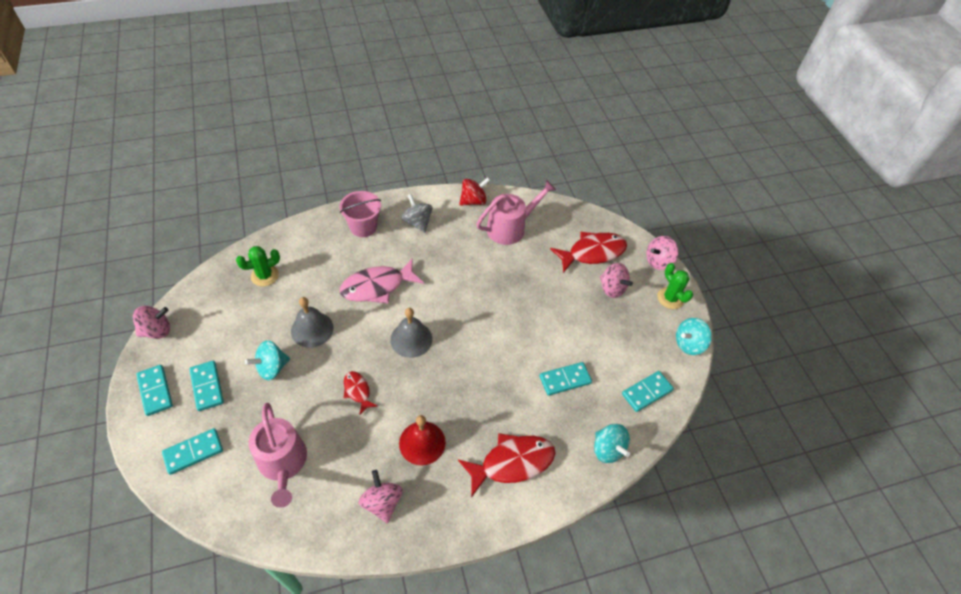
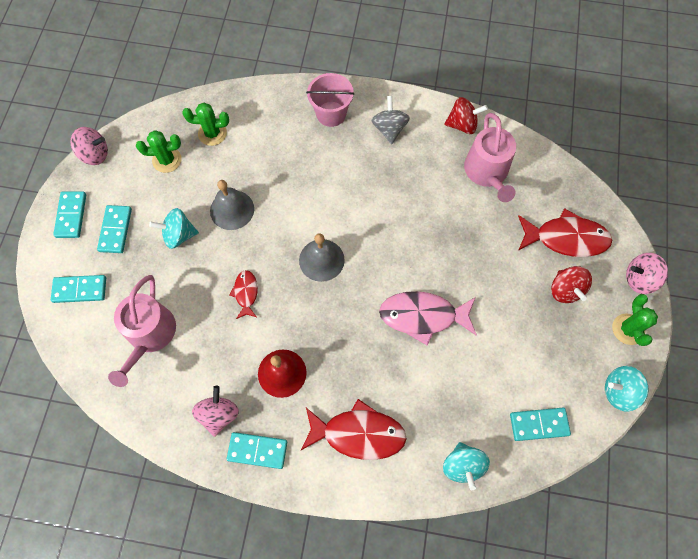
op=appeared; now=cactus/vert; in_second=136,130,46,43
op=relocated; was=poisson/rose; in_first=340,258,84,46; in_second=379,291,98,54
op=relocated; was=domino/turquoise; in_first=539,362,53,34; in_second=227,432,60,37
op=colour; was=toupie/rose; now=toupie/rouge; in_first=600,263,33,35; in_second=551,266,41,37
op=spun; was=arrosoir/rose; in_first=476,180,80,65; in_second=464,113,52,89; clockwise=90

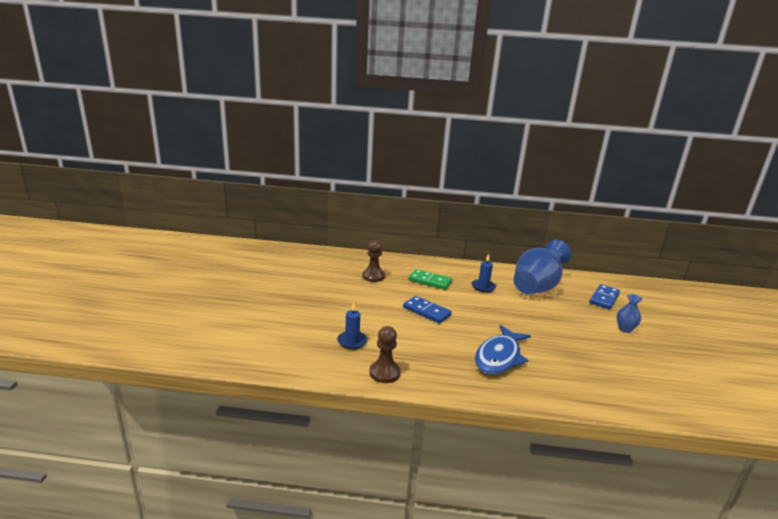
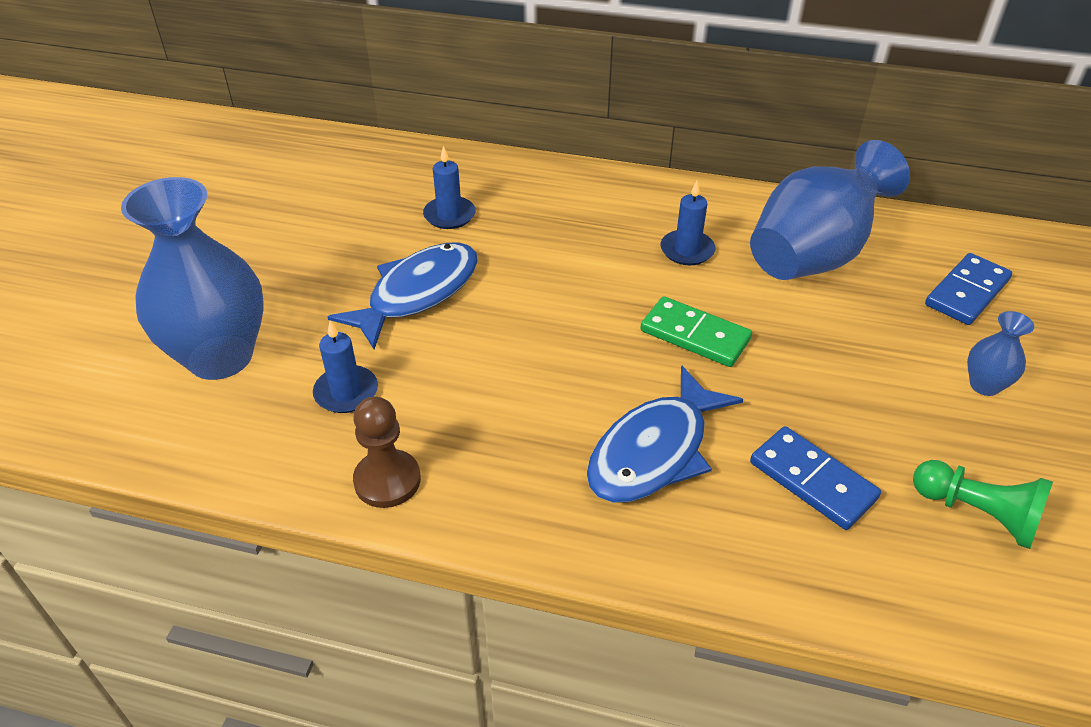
op=appeared; now=vase/bleu; in_second=121,177,143,203
op=appeared; now=poisson/bleu; in_second=327,242,151,107
op=appeared; now=pion/vert; in_second=913,460,140,89
op=relocated; was=domino/bleu; in_first=403,296,49,27; in_second=750,426,131,104
op=relocated; was=domino/vert; in_first=408,269,44,21; in_second=641,296,111,71
op=exchanged; was=pion/marron; now=bougie/bleu; in_first=362,240,23,42; in_second=423,146,53,83

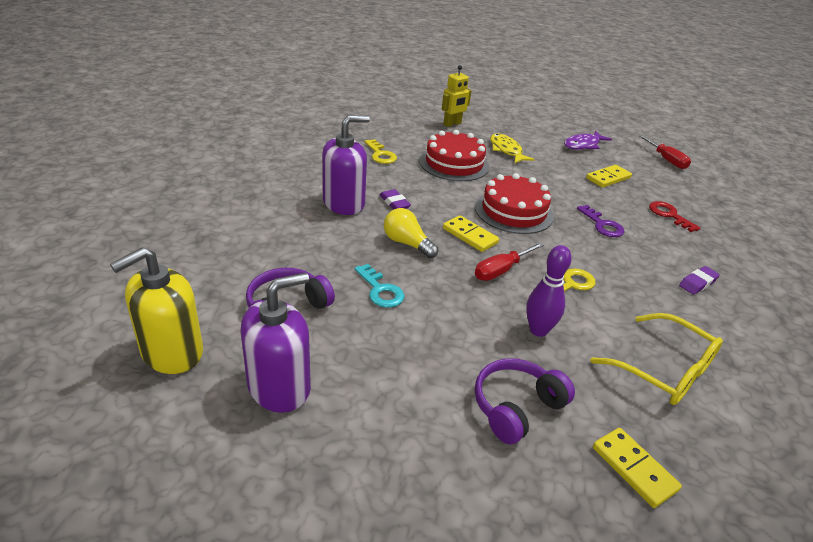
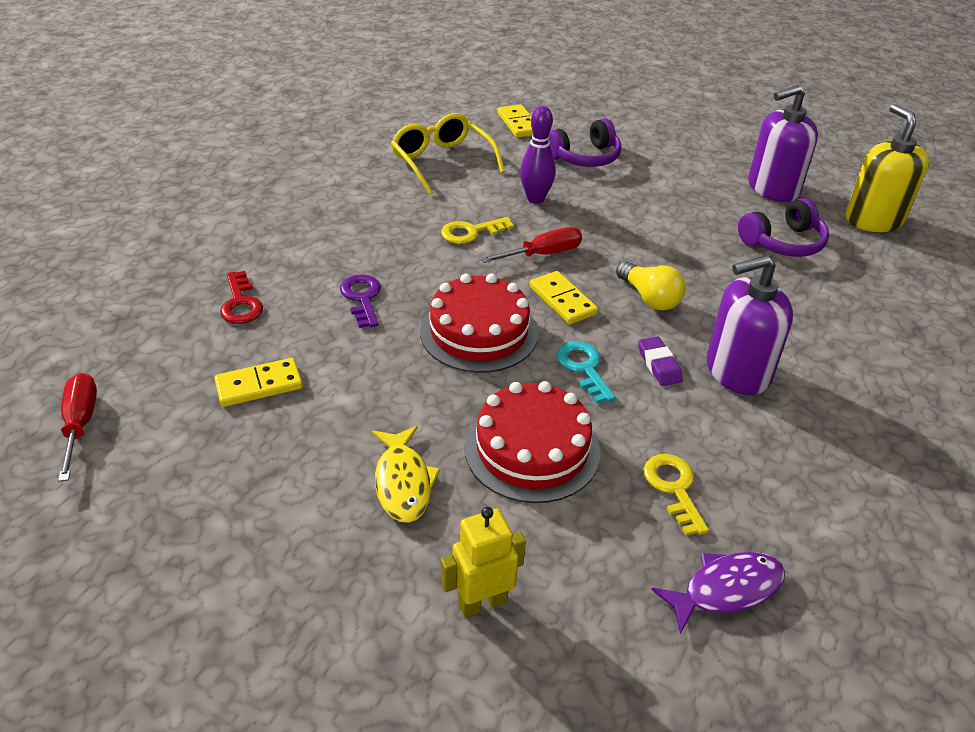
op=missing; was=gomme/violet; in_first=679,266,41,29
op=relocated; was=clé/turquoise; in_first=355,264,49,44; in_second=556,341,60,63
op=relocated; was=poisson/violet; in_first=564,131,48,19; in_second=651,552,134,82
op=spun; was=distributeur de savon/jaune; in_first=110,247,93,127; in_second=846,104,83,128; clockwise=-75

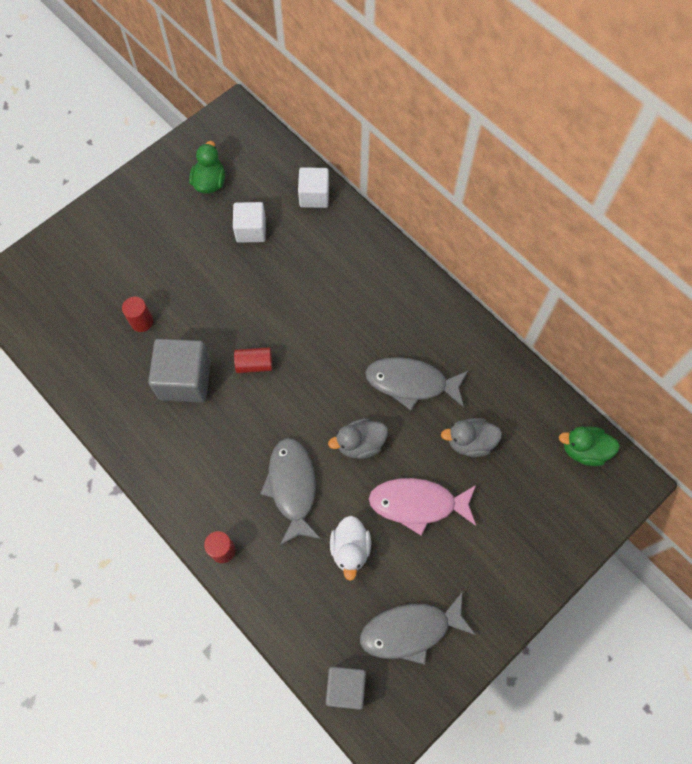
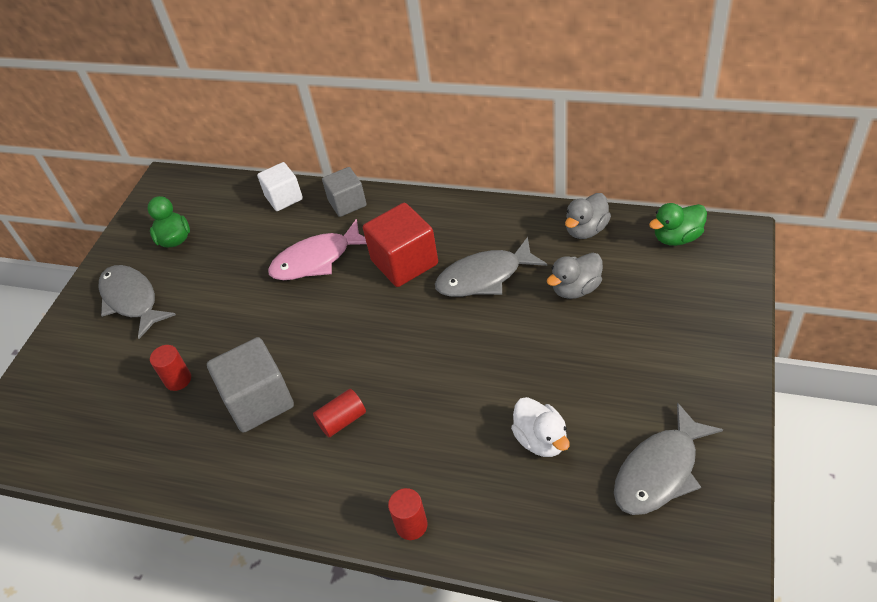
op=missing; was=cube/blanc; in_first=233,202,33,41
op=appeared; now=cube/rouge; in_second=363,203,75,84
op=relocated; was=cylindre/rouge; in_first=234,347,38,26; in_second=313,389,53,48
op=relocated; was=poisson/gris; in_first=260,438,61,107; in_second=98,265,78,74
op=relocated; was=cube/gris; in_first=326,666,40,44; in_second=322,167,45,50
op=relocated; was=canard/gris; in_first=328,418,60,41; in_second=565,193,46,46
op=relocated; was=poisson/rose; in_first=369,478,107,58; in_second=268,219,99,61

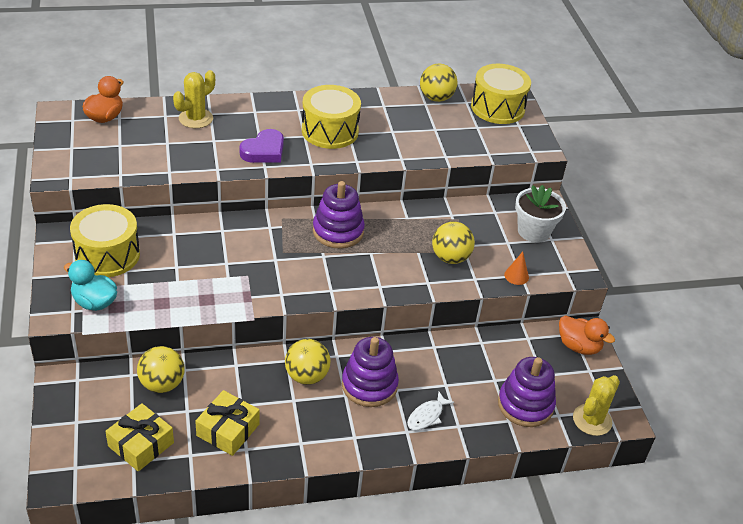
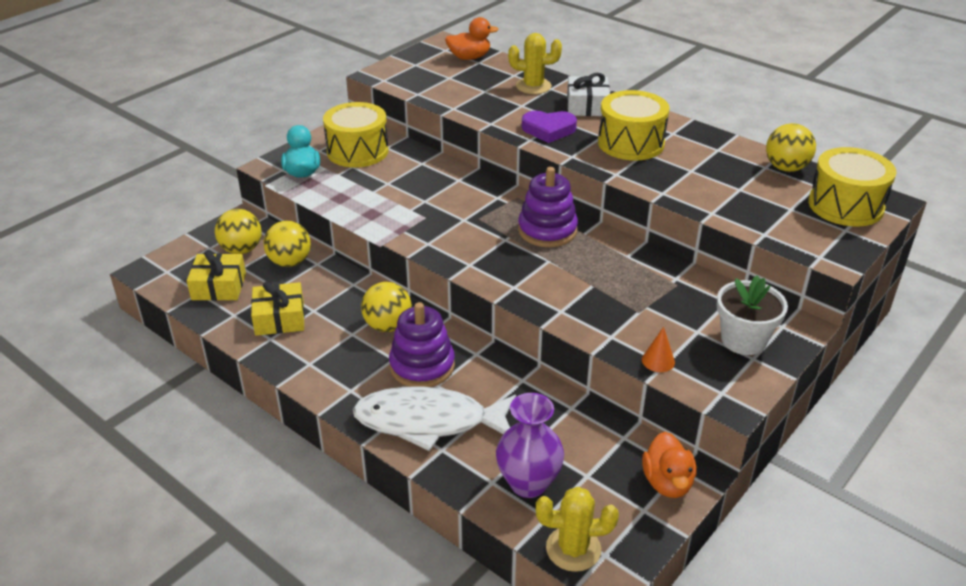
op=appeared; now=cadeau/blanc; in_second=567,73,43,43
op=relocated; was=balle/jaune; in_first=432,222,43,42; in_second=215,209,47,45
op=exchanged; was=jouet à empiler/violet; now=vase/violet; in_first=498,357,58,70; in_second=496,393,68,105
op=size; was=poisson/blanc; in_first=407,392,48,38; in_second=353,386,163,65; ratio=2.33

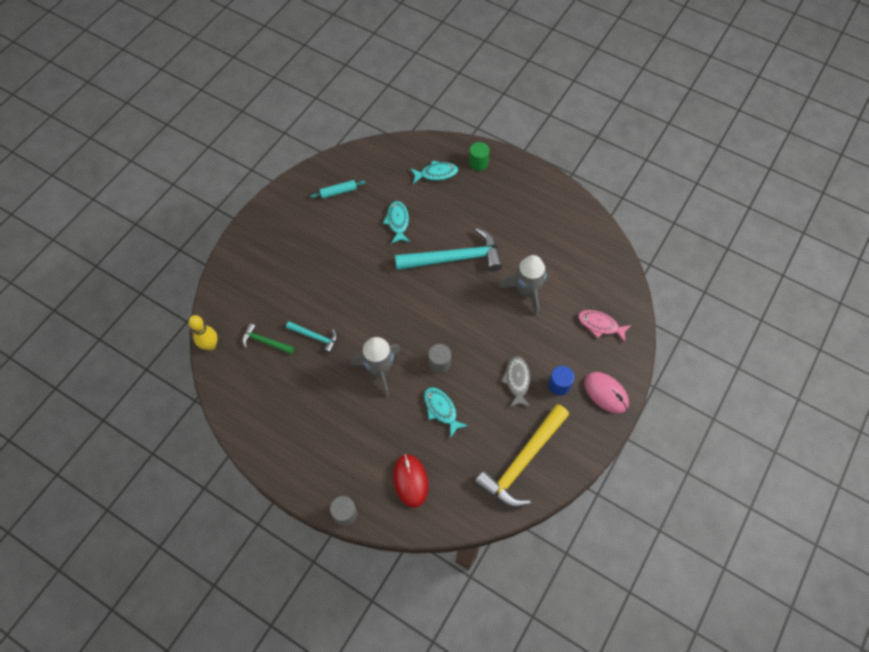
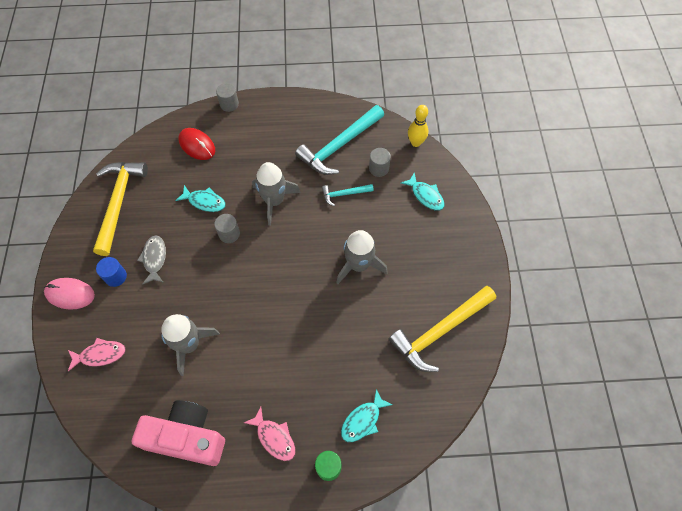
op=appeared; now=appareil photo/rose; in_second=132,400,93,66
op=appeared; now=poisson/rose; in_second=244,407,52,54
op=appeared; now=fusée/gris; in_second=336,230,52,54
op=relocated; was=poisson/turquoise; in_first=383,201,27,43; in_second=401,173,44,38
op=relocated; was=marteau/turquoise; in_first=395,228,107,44; in_second=295,105,89,70
op=exchanged; was=marteau/vert; now=cylindre/gris; in_first=242,323,52,31; in_second=369,148,22,29
op=exchanged; was=rouleau à pâtisserie/turquoise; now=marteau/jaune; in_first=310,180,56,19; in_second=389,286,107,86
op=spun; was=poisson/gris; in_first=501,356,30,51; in_second=137,236,29,48; clockwise=-150

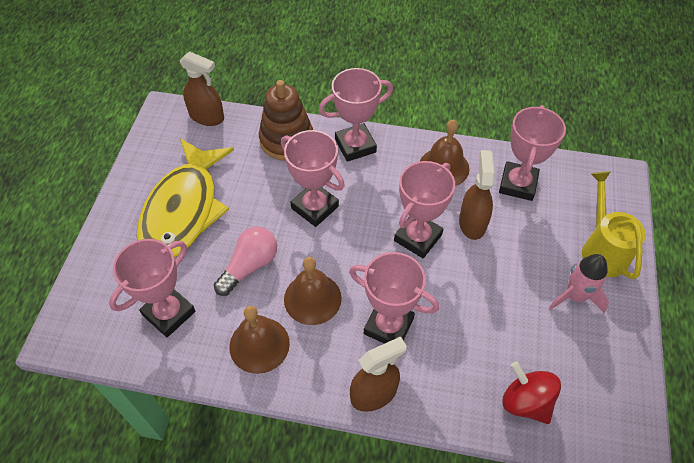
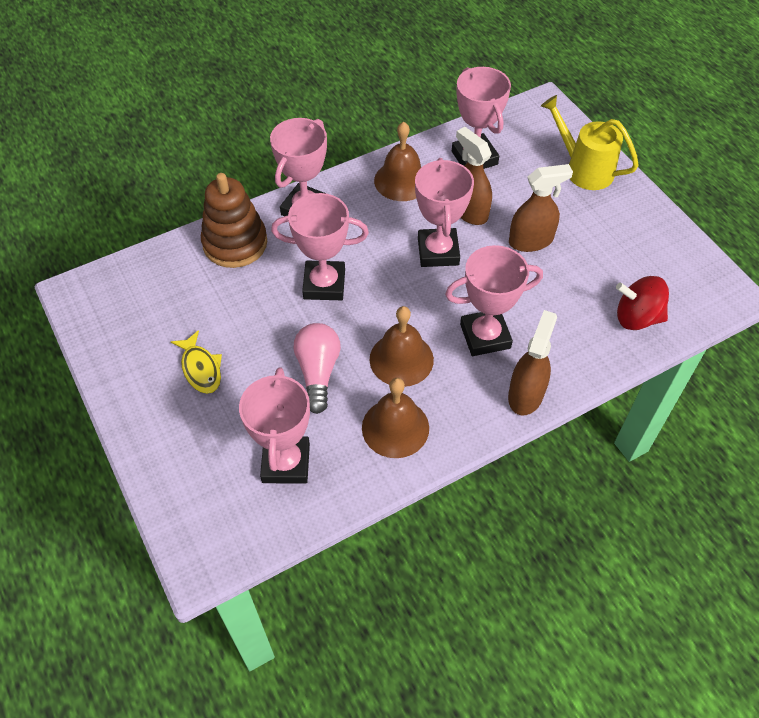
op=missing; was=fusée/rose; in_first=549,254,60,59
op=relocated; was=vaporisateur/marron; in_first=180,51,44,75; in_second=509,164,64,88
op=size; was=poisson/jaune; in_first=137,139,97,118; in_second=171,330,51,64; ratio=0.42

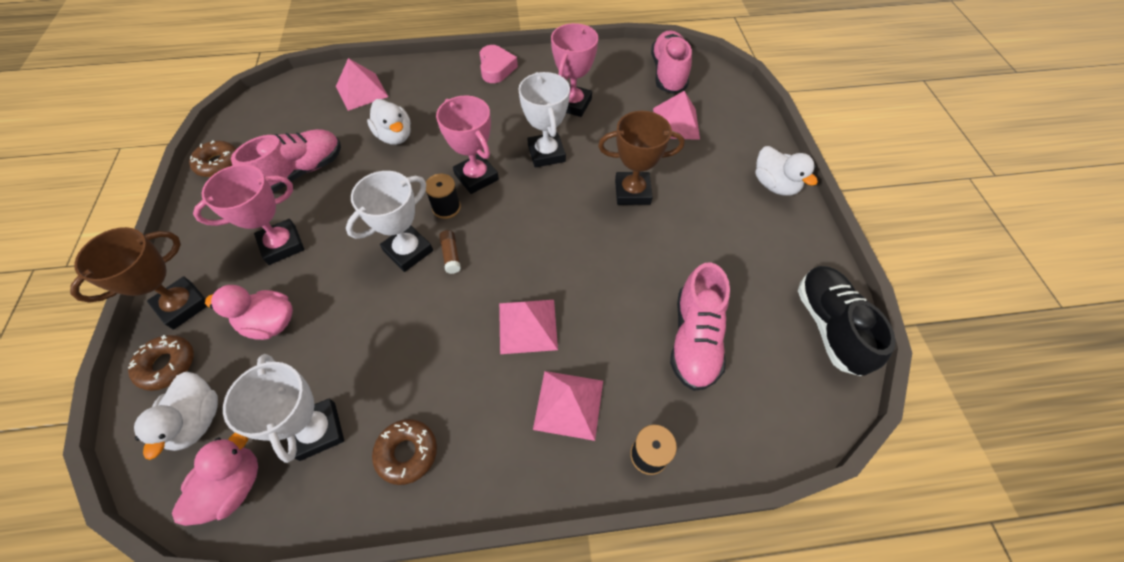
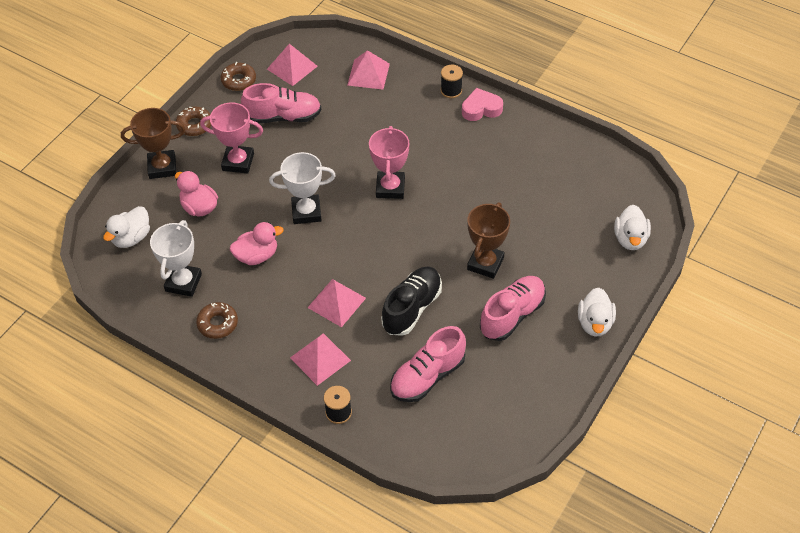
op=missing; was=bâton de colle/marron; in_first=439,230,22,44
op=missing; was=trophée/blanc; in_first=518,72,52,95
op=missing; was=trophée/rose; in_first=551,23,47,94
op=relocated; was=beignet/marron; in_first=128,335,66,56; in_second=176,107,35,29
op=relocated; was=canard/rose; in_first=172,433,86,93; in_second=230,222,54,43
op=relocated; was=canard/blanc; in_first=367,99,44,46; in_second=614,205,37,45
op=relocated; was=bobine/noir; in_first=426,174,35,45; in_second=441,65,22,33
op=relocated; was=chaussure/rose; in_first=651,30,41,64; in_second=480,276,66,65
op=relocated; was=pyramide/rose; in_first=653,91,47,49; in_second=267,44,51,42
op=relocated; was=chaussure/noir; in_first=798,266,98,110; in_second=381,267,61,69
op=spun; was=cœur/rose; in_first=480,45,38,38; in_second=462,88,41,33; clockwise=-135
op=spun; was=trophée/marron; in_first=598,111,87,94; in_second=467,202,43,77; clockwise=75

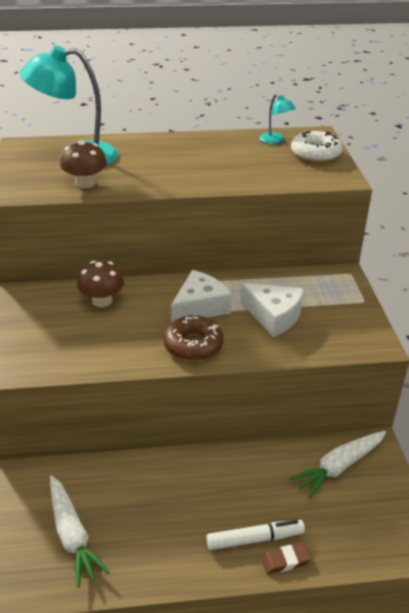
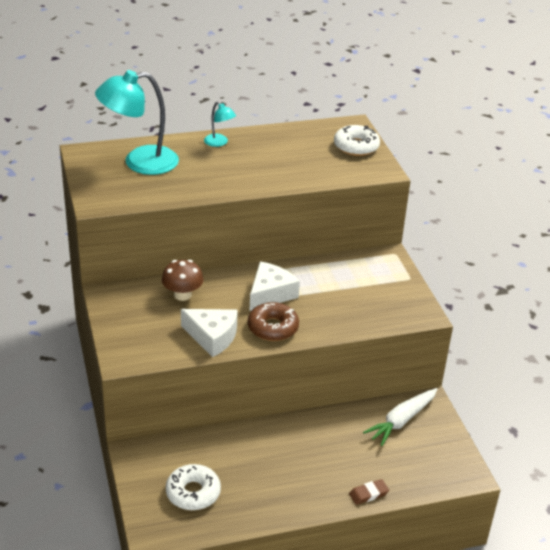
op=missing; was=champignon/marron; in_first=60,140,47,48
op=missing; was=feutre/blanc; in_first=206,520,99,30
op=relocated; was=fromage/blanc; in_first=241,283,63,54; in_second=181,309,57,48
op=relocated; was=lampe/turquoise; in_first=259,93,37,51; in_second=204,102,32,45
op=exchanged; was=carotte/blanc; now=beignet/blanc; in_first=50,475,60,112; in_second=166,464,55,47

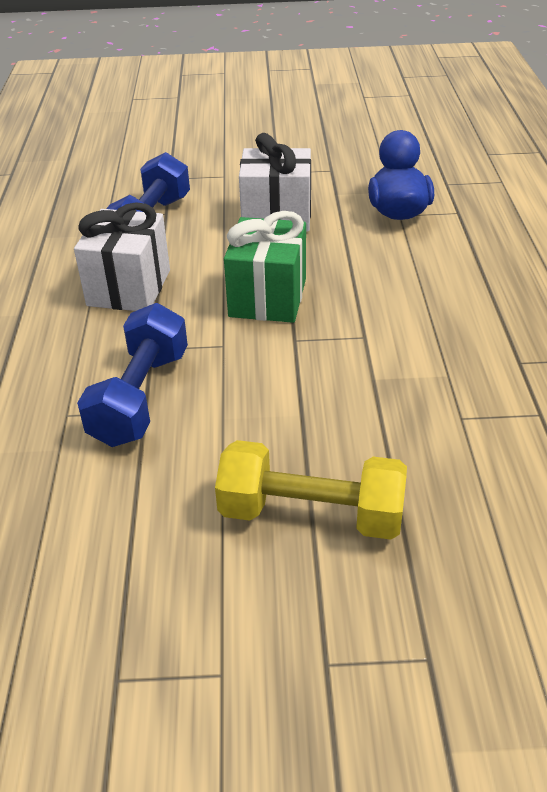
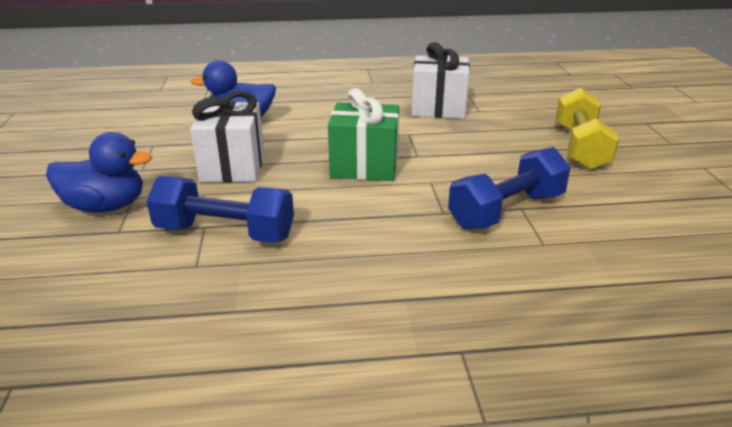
op=appeared; now=canard/bleu; in_second=46,132,106,81
op=relocated; was=cadeau/blanc; in_first=74,202,96,109; in_second=412,43,58,76
op=spun; was=haltère/bleu; in_first=77,303,111,144; in_second=448,147,123,83; clockwise=-45

